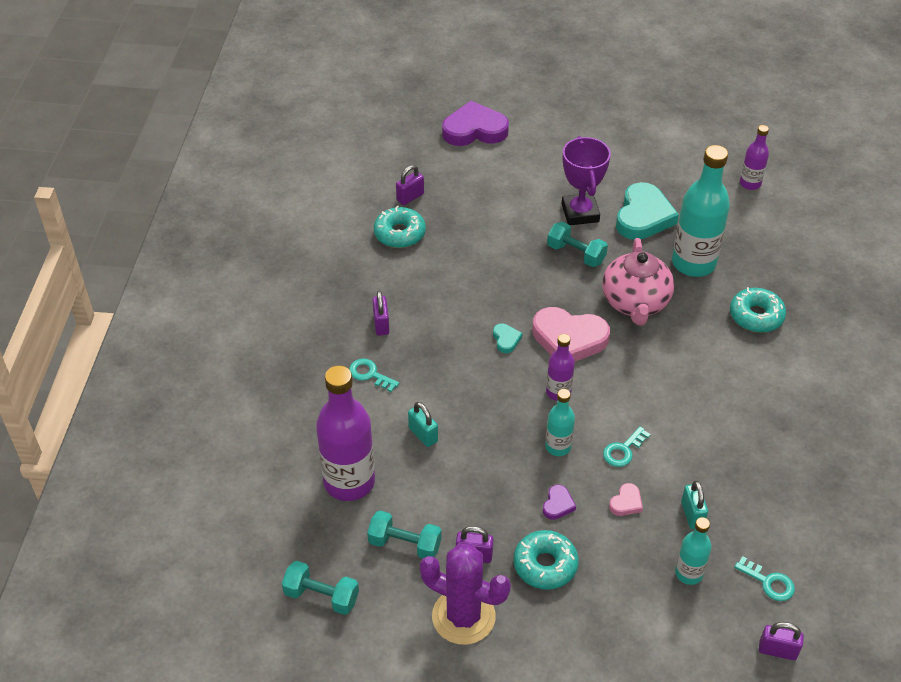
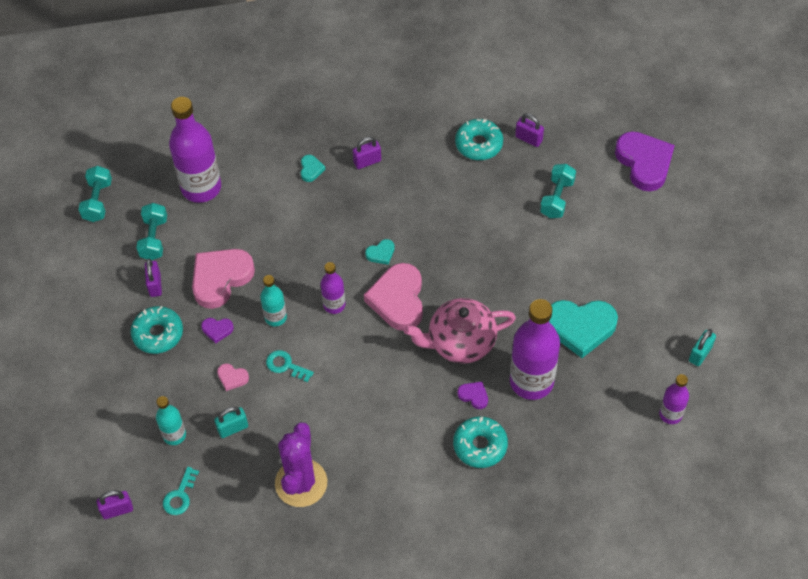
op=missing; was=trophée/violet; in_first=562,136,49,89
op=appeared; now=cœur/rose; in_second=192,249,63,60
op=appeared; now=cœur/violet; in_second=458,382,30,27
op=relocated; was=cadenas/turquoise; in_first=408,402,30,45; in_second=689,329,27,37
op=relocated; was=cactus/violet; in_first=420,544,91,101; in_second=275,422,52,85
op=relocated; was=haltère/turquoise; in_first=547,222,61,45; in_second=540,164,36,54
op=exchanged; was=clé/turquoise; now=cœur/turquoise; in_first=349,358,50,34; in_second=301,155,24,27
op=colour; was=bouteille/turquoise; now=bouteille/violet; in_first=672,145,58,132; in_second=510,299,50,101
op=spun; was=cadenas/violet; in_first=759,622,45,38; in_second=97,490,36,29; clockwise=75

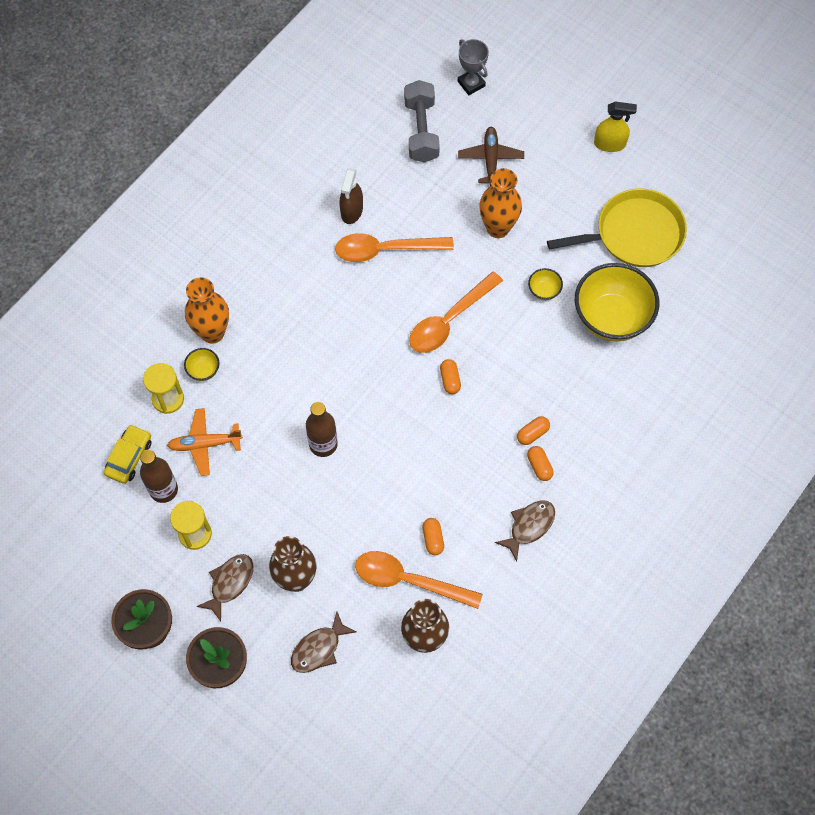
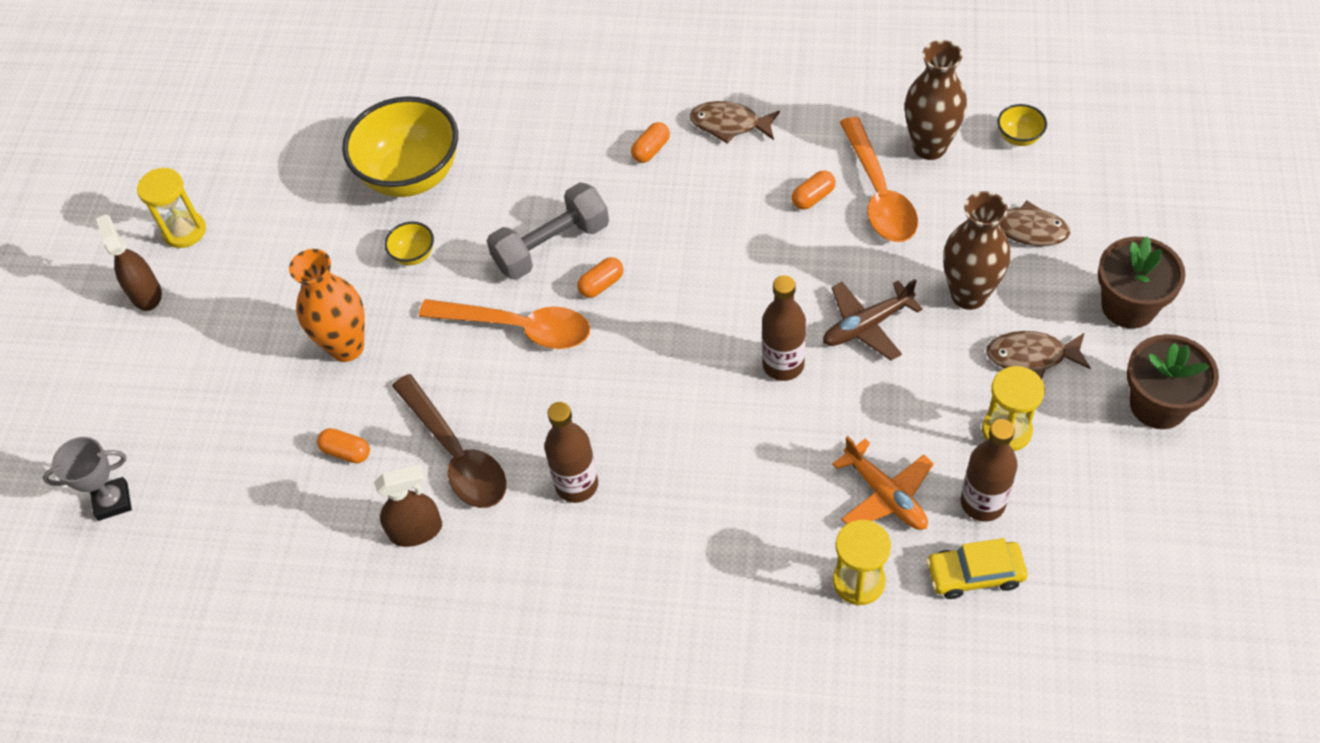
op=missing; was=vase/orange; in_first=185,277,44,67
op=missing; was=poêle/jaune; in_first=547,188,140,79
op=appeared; now=sablier/jaune; in_second=137,168,69,80
op=appeared; now=bouteille/marron; in_second=544,402,54,101
op=relocated; was=bol/jaune; in_first=184,348,36,33; in_second=998,104,49,42
op=relocated; was=haltère/gris; in_first=404,80,36,83; in_second=487,182,122,98
op=relocated; was=avion/marron; in_first=458,127,66,59; in_second=823,279,100,81
op=relocated; was=gélule/orange; in_first=517,416,33,29; in_second=317,428,53,35
op=colour; was=cuillère/orange; now=cuillère/marron; in_first=335,233,119,29; in_second=392,374,115,134
op=colour; was=vaporisateur/jaune; now=vaporisateur/marron; in_first=594,102,43,50; in_second=96,214,66,97
op=spun; was=trophée/gris; in_first=458,39,31,56; in_second=43,437,89,84; clockwise=45

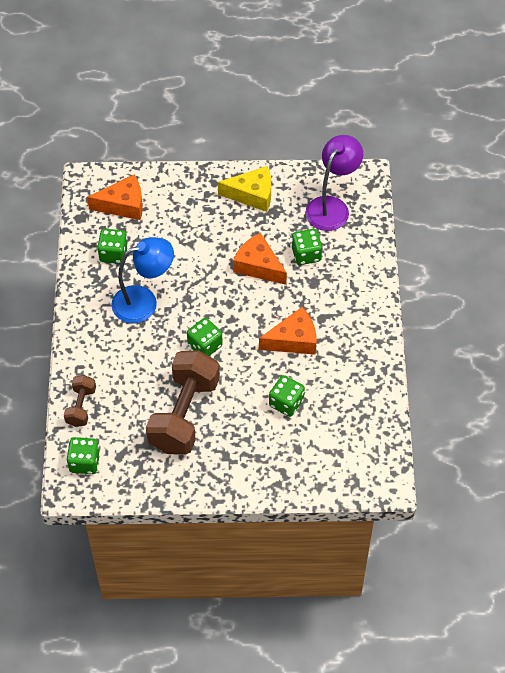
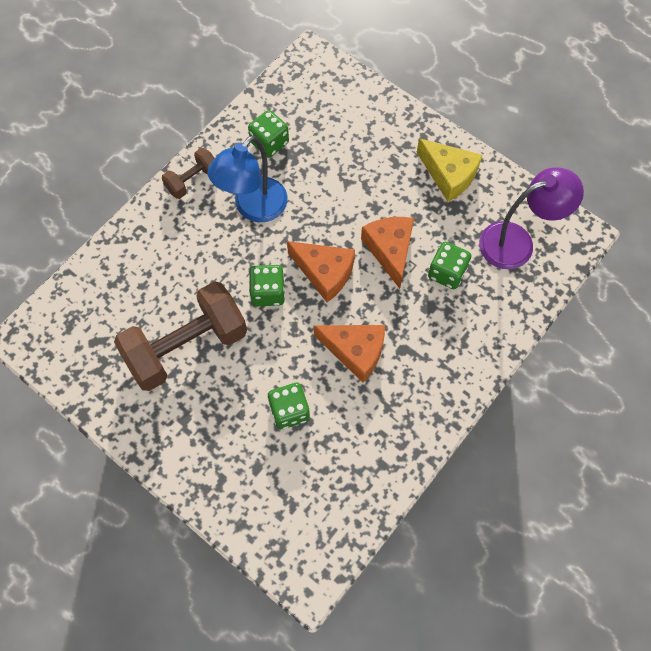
op=missing; was=dé/vert; in_first=67,437,33,37
op=relocated; was=haltère/marron; in_first=64,375,32,52; in_second=162,148,53,51
op=relocated; was=fromage/orange; in_first=87,175,56,45; in_second=287,241,68,61
op=spun; was=lampe/bleu; in_first=111,237,63,86; in_second=207,135,81,87; clockwise=105

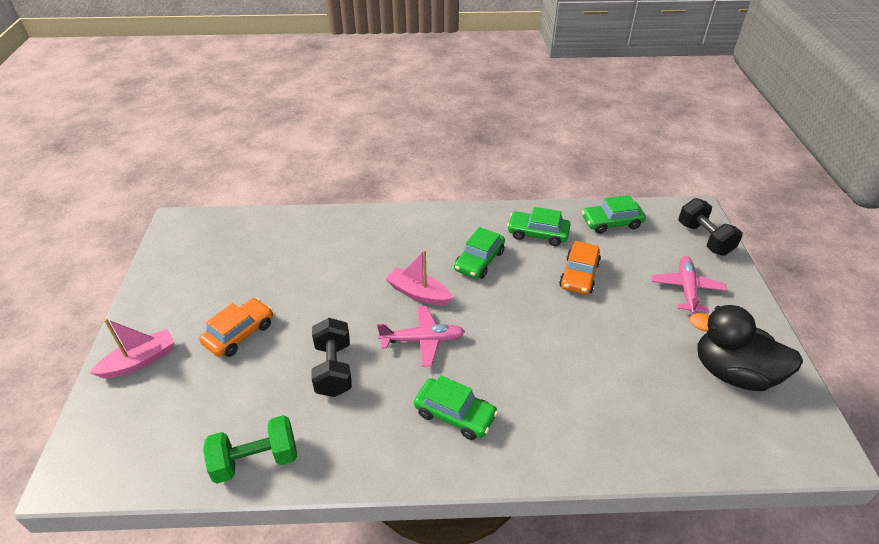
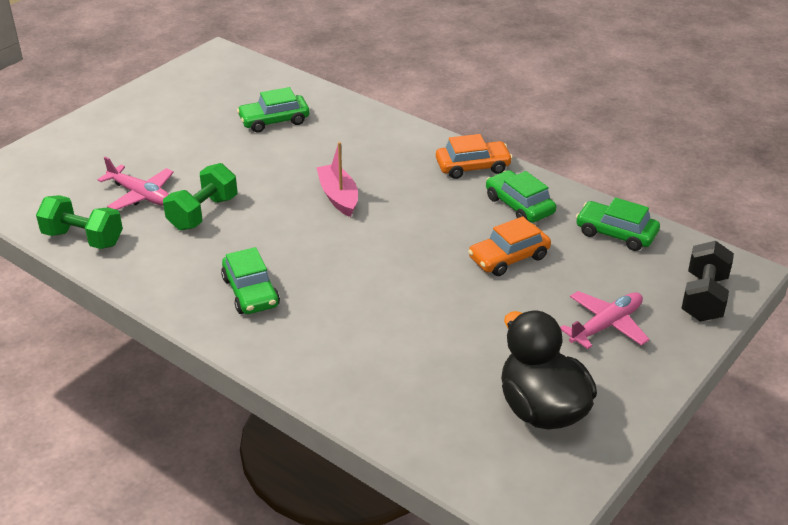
op=missing; was=bateau/rose; in_first=90,319,85,59
op=relocated; was=voiture/orange; in_first=199,298,74,59; in_second=436,134,77,45
op=relocated; was=avion/rose; in_first=377,306,88,61; in_second=97,157,77,53
op=relocated; was=voiture/vert; in_first=454,227,51,52; in_second=237,87,73,46
op=colour; was=haltère/noir; now=haltère/vert; in_first=312,318,40,79; in_second=163,163,74,68

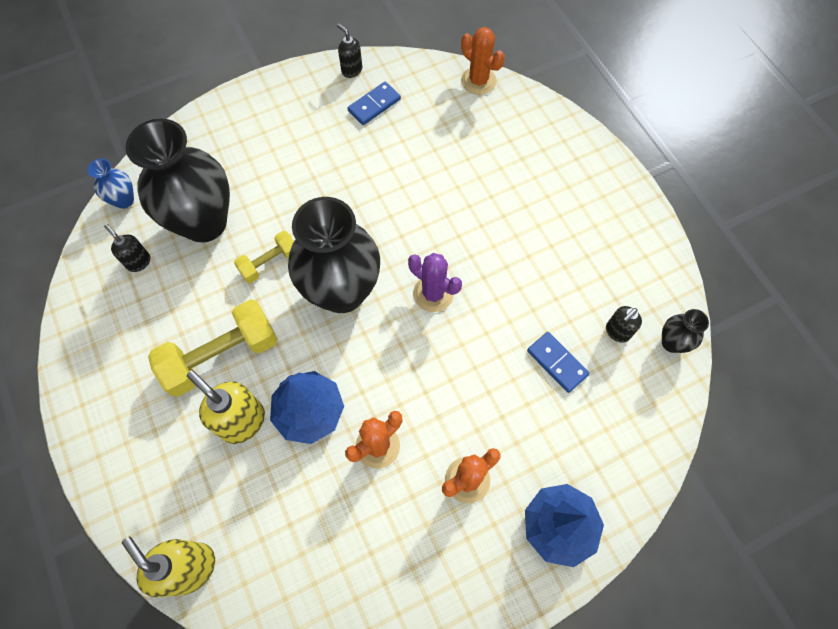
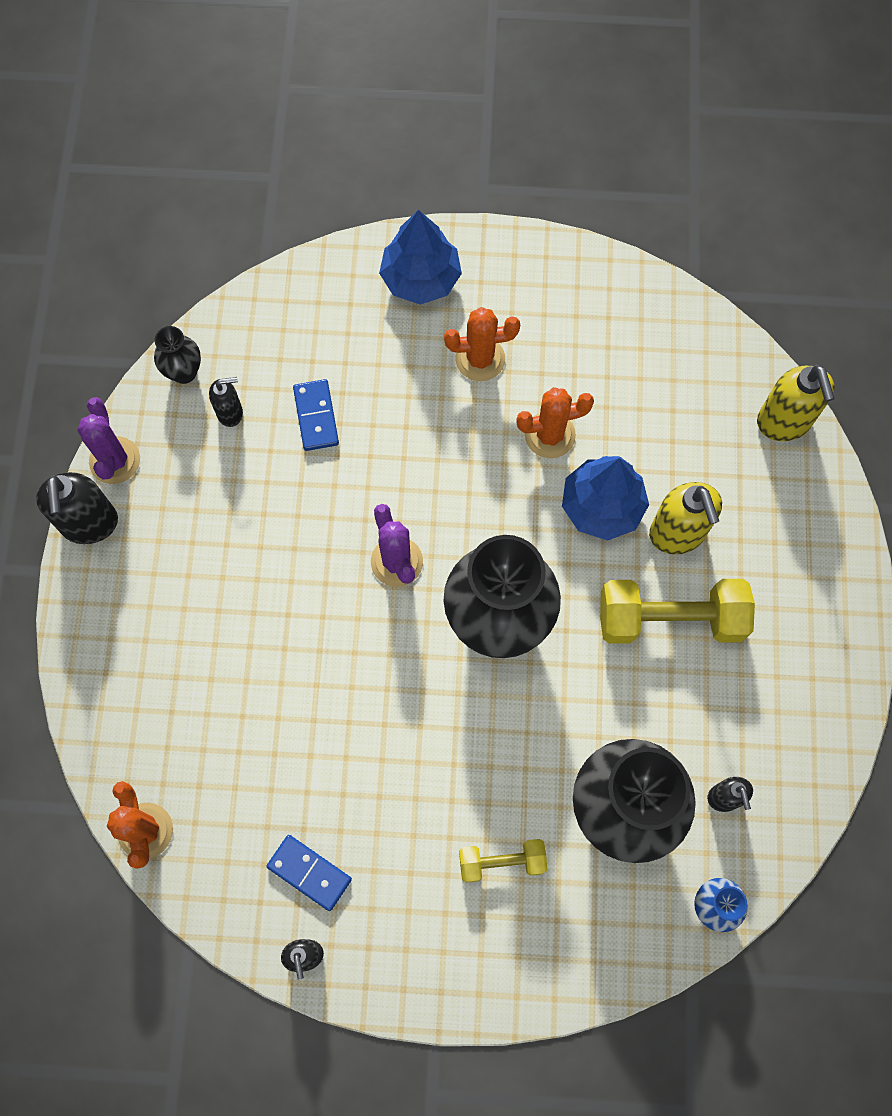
op=appeared; now=distributeur de savon/noir; in_second=36,472,82,72
op=appeared; now=cactus/violet; in_second=77,397,63,87
op=relocated; was=haltère/jaune; in_first=234,231,60,52; in_second=459,839,88,44
op=spun; was=domino/bleu; in_first=347,82,54,43; in_second=266,835,86,76; clockwise=45

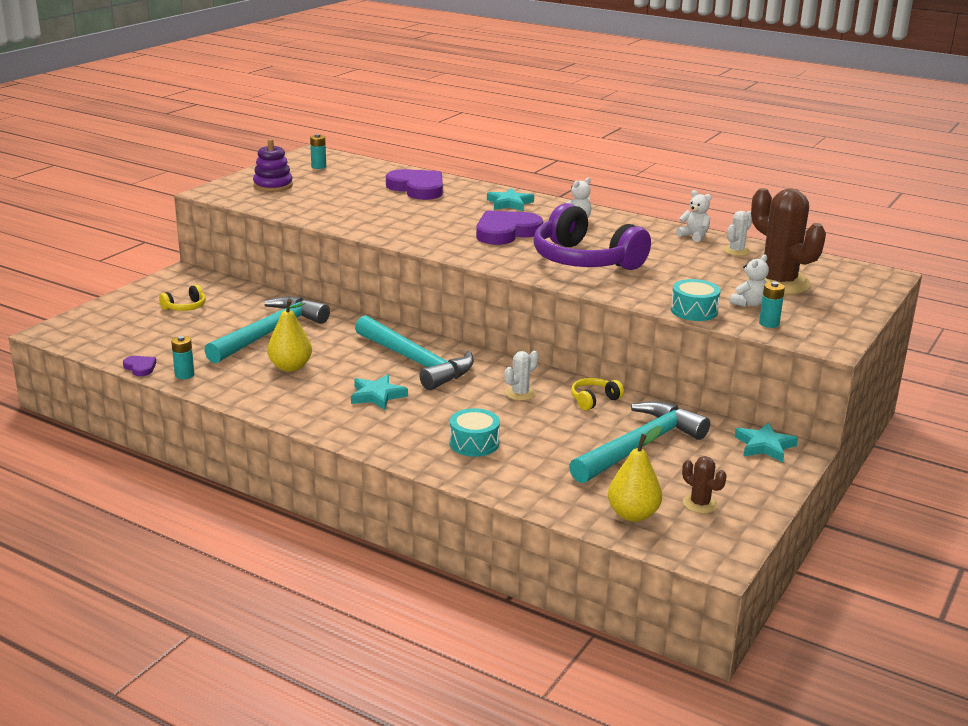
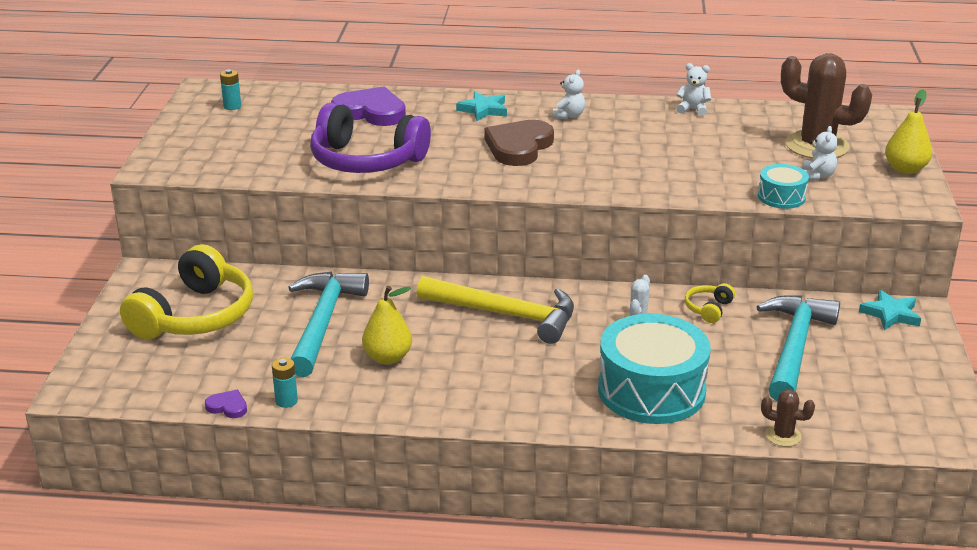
op=missing; was=jouet à empiler/violet; in_first=253,139,40,53
op=missing; was=étoile/turquoise; in_first=351,374,57,36
op=missing; was=cactus/blanc; in_first=723,211,29,45
op=missing; was=pile/turquoise; in_first=759,281,26,47
op=relocated; was=casque audio/violet; in_first=533,203,118,67; in_second=310,103,121,70
op=relocated; was=poire/jaune; in_first=608,426,54,96; in_second=885,89,47,85
op=relocated; was=cactus/marron; in_first=682,456,45,58; in_second=761,390,54,57
op=colour; was=marteau/turquoise; now=marteau/jaune; in_first=355,315,119,75; in_second=417,276,157,68
op=colour; was=cœur/violet; now=cœur/marron; in_first=476,211,67,34; in_second=485,120,69,46
op=size; was=casque audio/jaune; in_first=159,285,47,26; in_second=120,244,133,96; ratio=2.38
op=size; was=tambour/turquoise; in_first=449,408,51,49; in_second=598,314,113,110; ratio=2.05

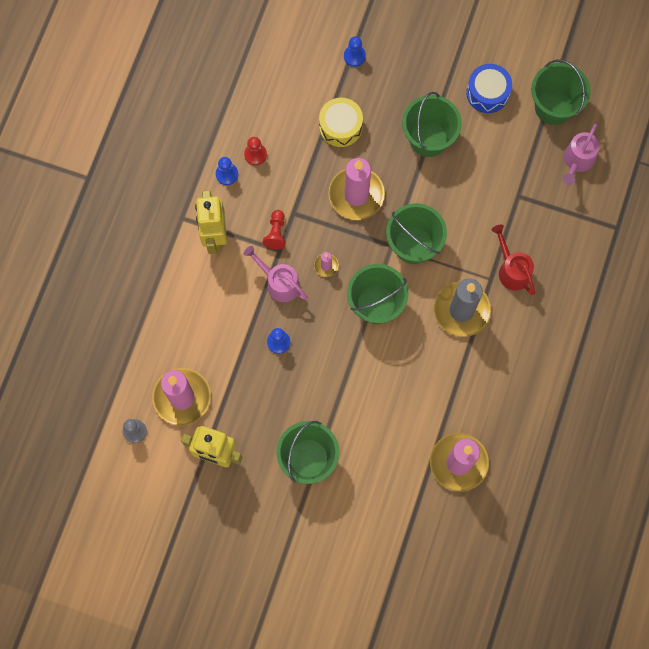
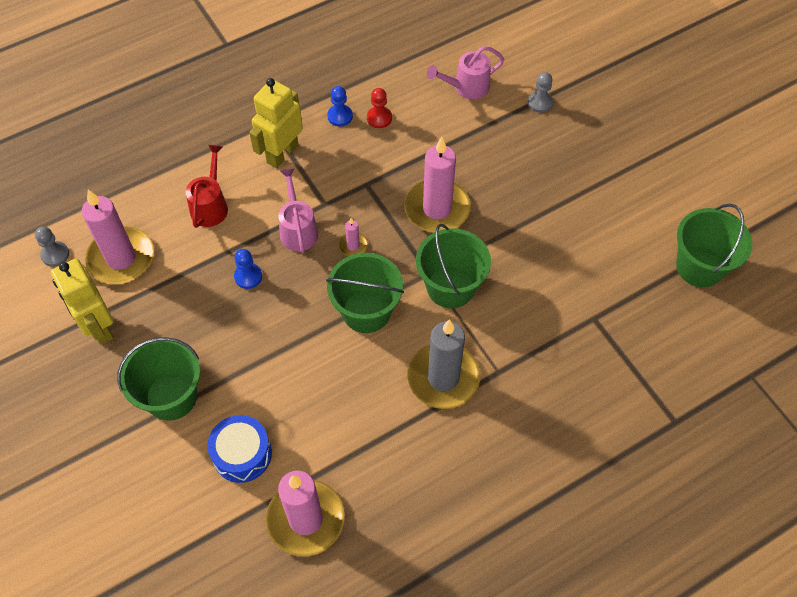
op=missing; was=pion/rouge; in_first=262,210,24,39
op=missing; was=tambour/jaune; in_first=319,98,44,49
op=missing; was=seau/vert; in_first=402,92,60,65
op=relocated; was=tambour/bleu; in_first=466,64,46,49; in_second=207,415,65,68
op=relocated; was=arrosoir/rouge; in_first=492,225,43,70; in_second=186,145,42,83
op=relocated; was=arrosoir/rose; in_first=563,123,37,62; in_second=427,46,77,53
op=colour; was=pion/bleu; now=pion/gris; in_first=344,36,22,31; in_second=528,72,25,41

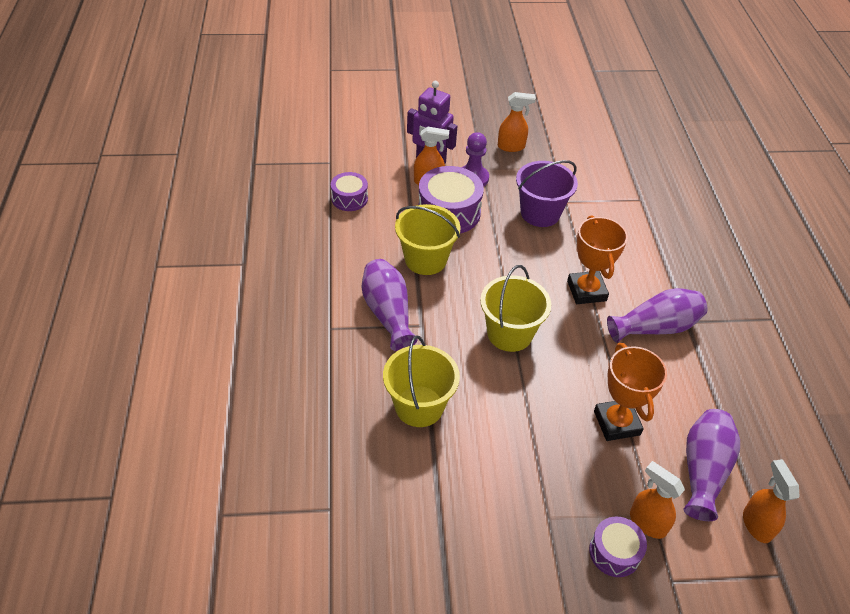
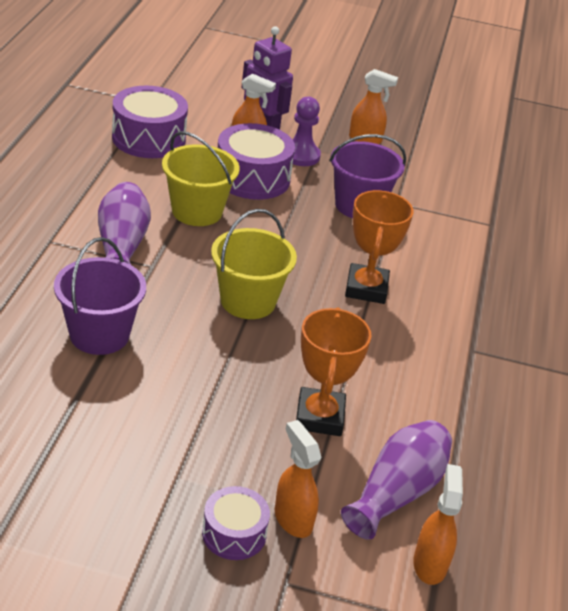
op=missing; was=vase/violet; in_first=607,288,100,55
op=colour; was=seau/jaune; now=seau/violet; in_first=383,335,77,92; in_second=54,237,92,118
op=size; was=tambour/violet; in_first=331,172,37,39; in_second=112,86,76,72; ratio=1.72

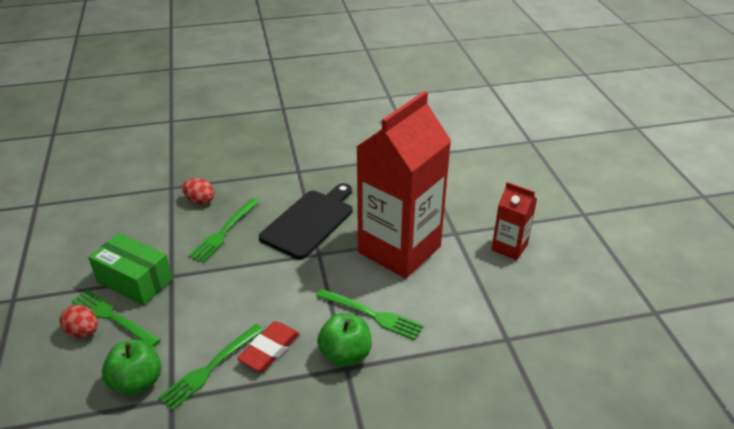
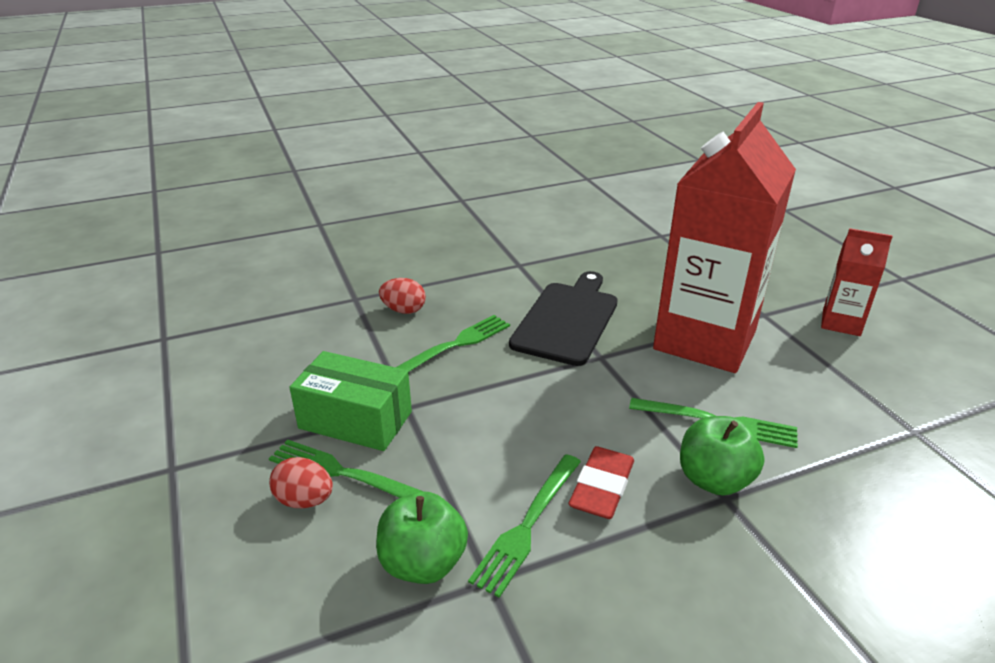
op=spun; was=fourchette/vert; in_first=188,199,71,64; in_second=396,315,114,57; clockwise=-150

